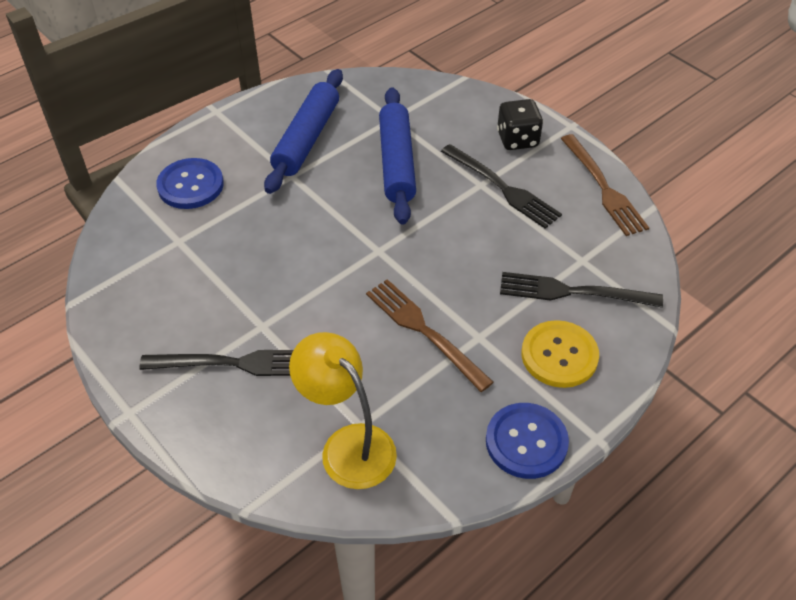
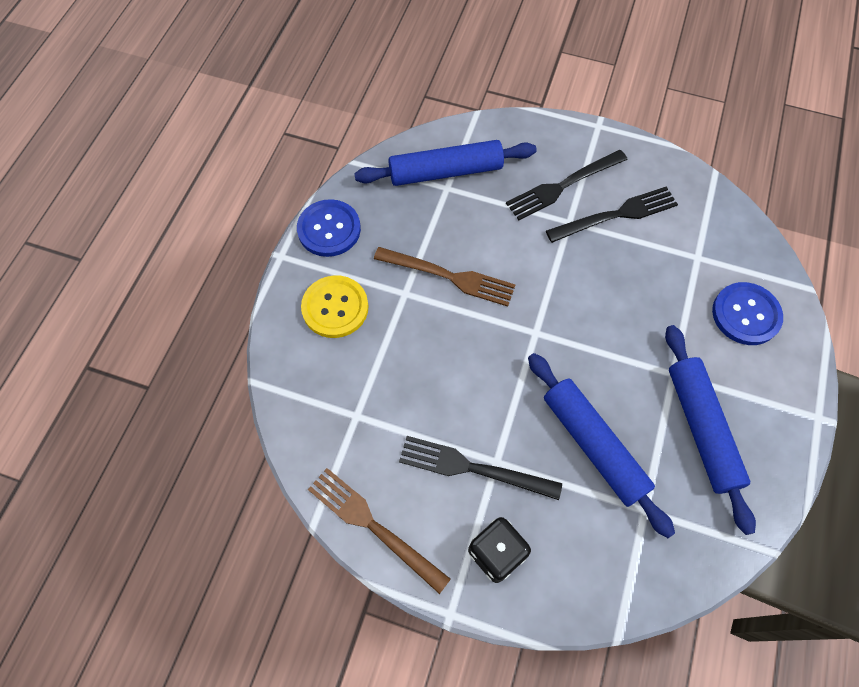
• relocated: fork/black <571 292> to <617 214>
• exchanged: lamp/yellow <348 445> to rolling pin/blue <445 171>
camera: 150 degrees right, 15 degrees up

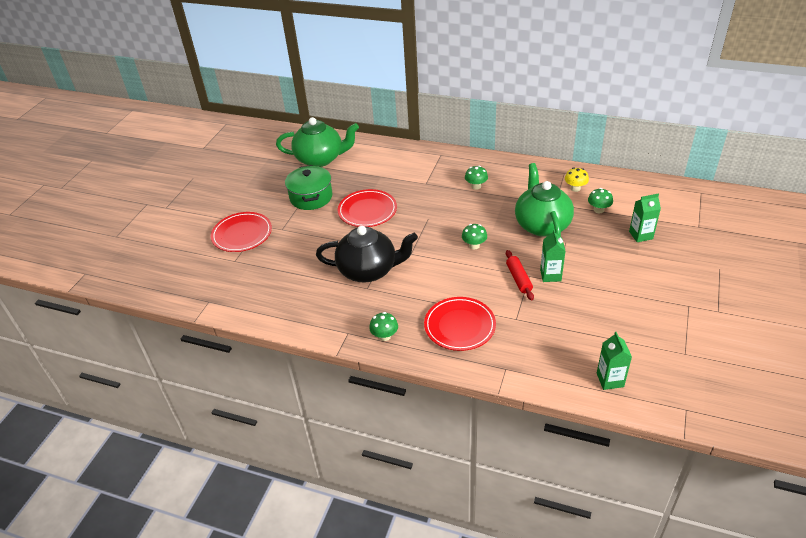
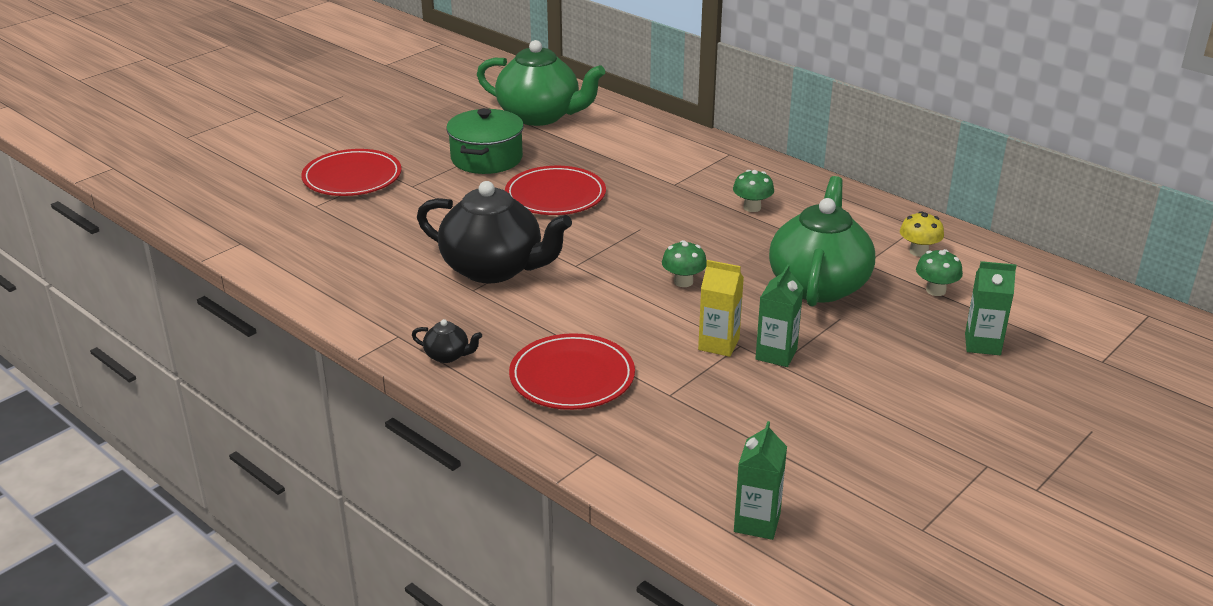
• exchanged: rolling pin/red <518 279> to carton/yellow <718 344>
• exchanged: mushroom/green <384 336> to teapot/black <448 355>
camera: 20 degrees right, 10 degrees down

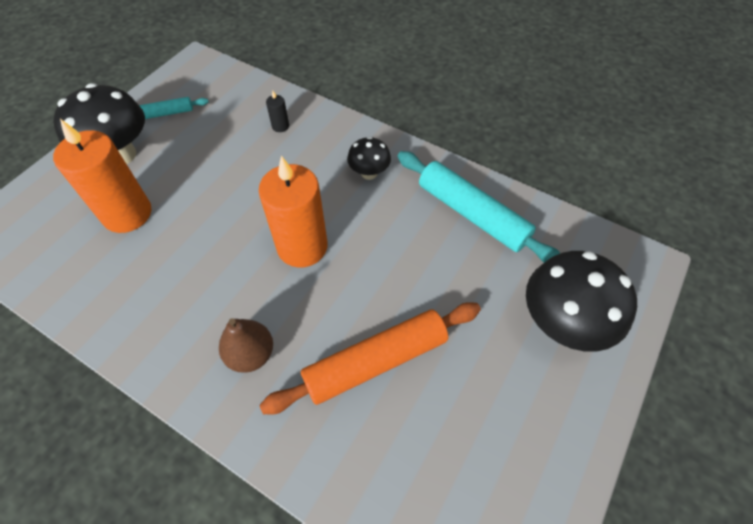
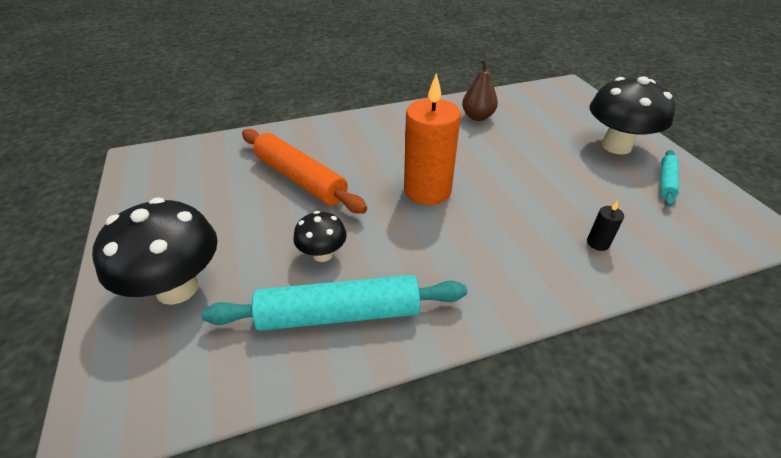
• missing: candle/orange <127 214>
• relocated: mushroom/black <369 173> to <322 254>
• spun: rolling pin/orange <375 361> = <300 178> 60 degrees counterclockwise
• relocated: pear/brown <251 354> to <477 117>
camera: 130 degrees right, 15 degrees down

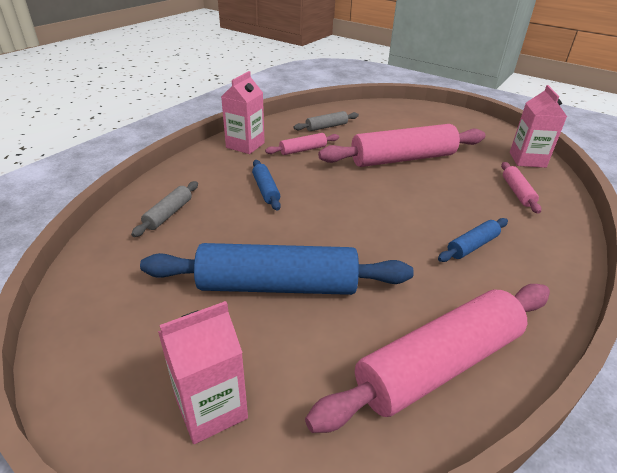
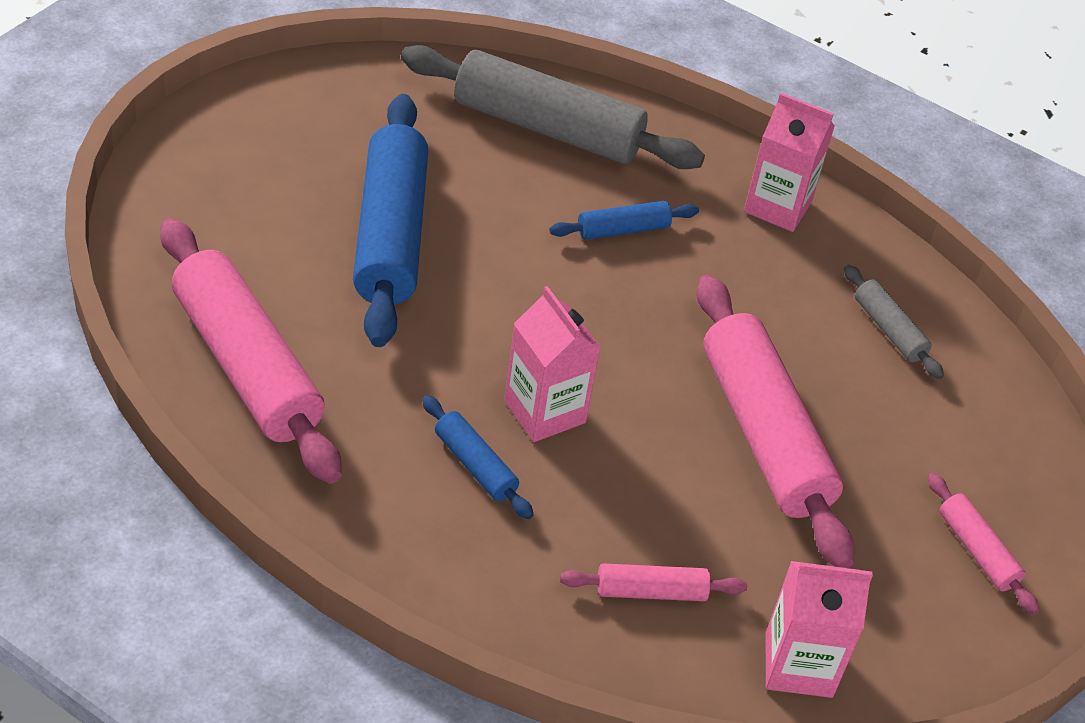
• relocated: rolling pin/pink <303 150> to <977 551>
• size: rolling pin/grey <169 214> = <547 128> x2.17
• relocated: carton/pink <211 408> to <544 411>
camera: 85 degrees right, 10 degrees up

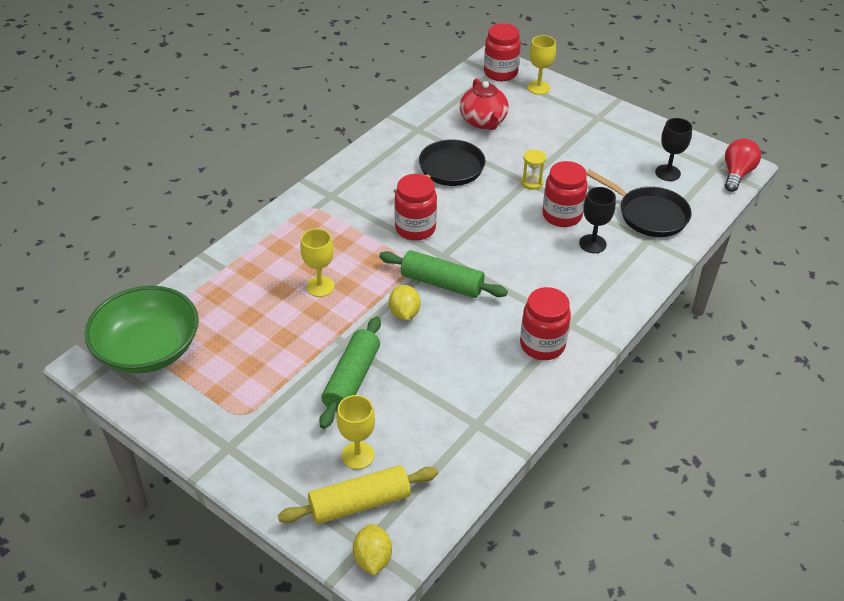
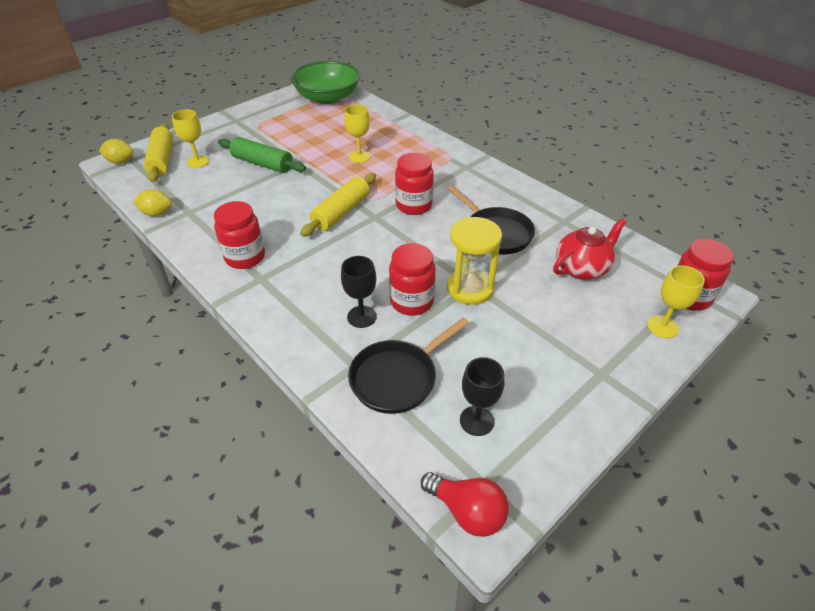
• spun: teapot/red <483 121> = <582 268> 150 degrees clockwise
• size: hourglass/yellow <532 182> = <470 288> x1.93
• colour: rolling pin/green <442 283> to rolling pin/yellow <341 212>
• relocated: lemon/yellow <404 313> to <157 213>
camera: 100 degrees right, 0 degrees up

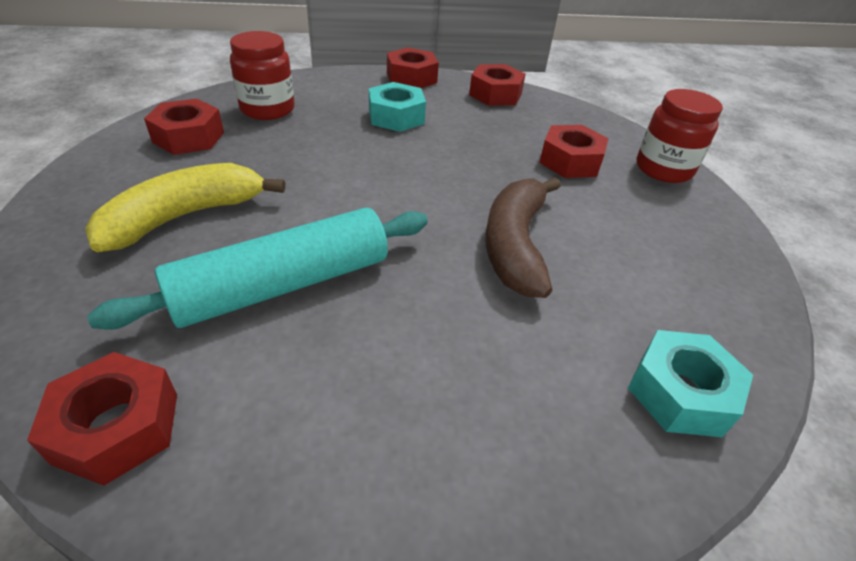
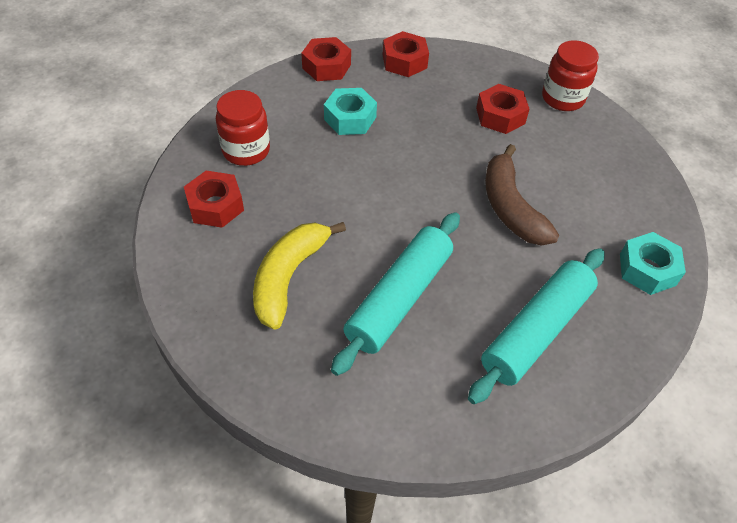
• missing: nut/red <117 427>
• appeared: rolling pin/turquoise <536 331>
camera: 25 degrees left, 10 degrees up

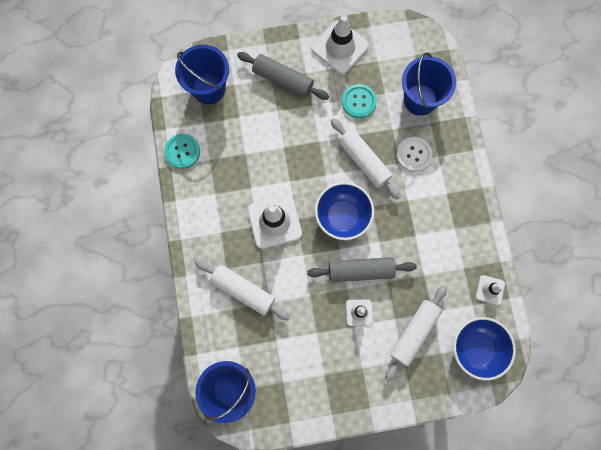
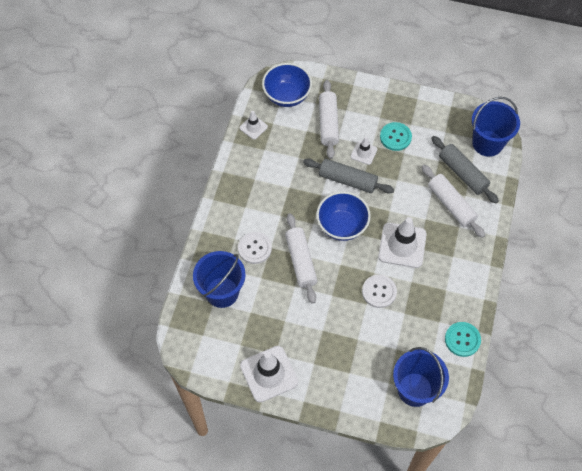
• relocated: rolling pin/grey <283 79> to <462 173>
• relocated: button/turquoise <359 102> to <395 137>
• spun: rolling pin/white <414 333> = <328 123> 60 degrees counterclockwise
• appeared: button/white <379 292>
camera: 155 degrees left, 15 degrees down

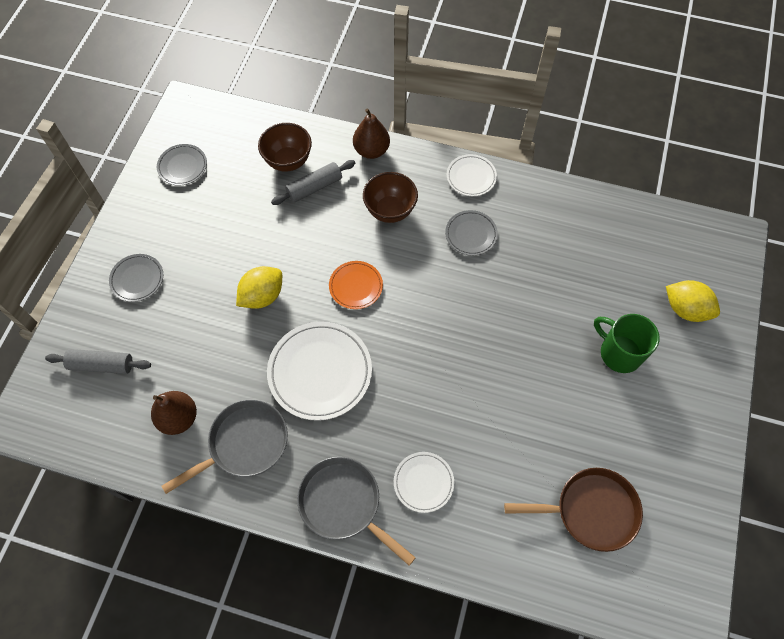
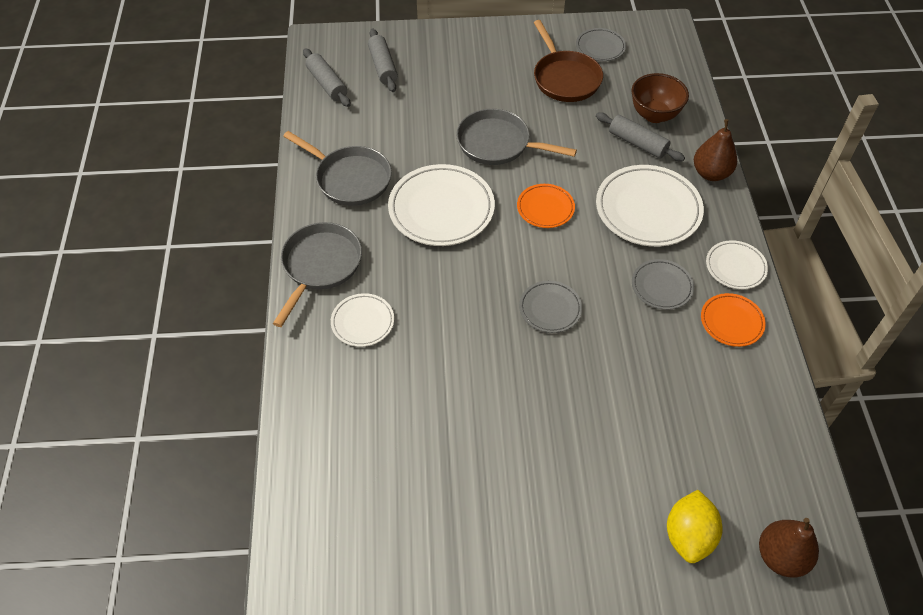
• exchanged: bowl/brown <390 211> to plate/white <648 209>
• relocated: plate/grey <137 279> to <550 309>
• exchanged: lemon/yellow <262 296> to pan/grey <498 144>
• missing: mug/green <619 353>
• relocated: pear/brown <178 418> to <781 556>
• relocated: pan/brown <590 511> to <565 78>
• appeared: rolling pin/grey <327 84>
• appeared: plate/orange <731 322>
camera: 70 degrees right, 10 degrees down

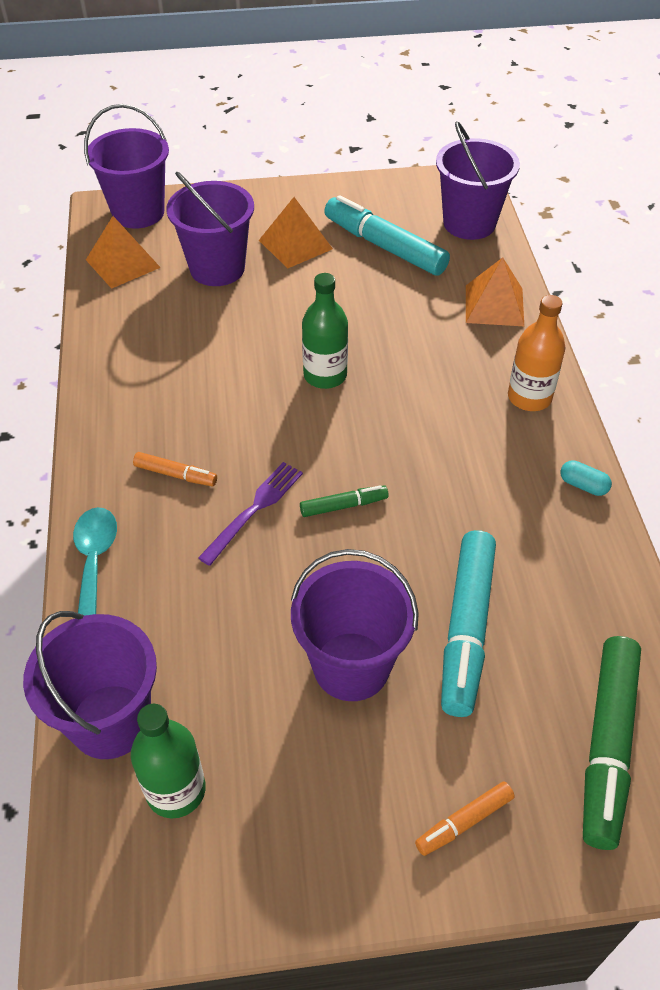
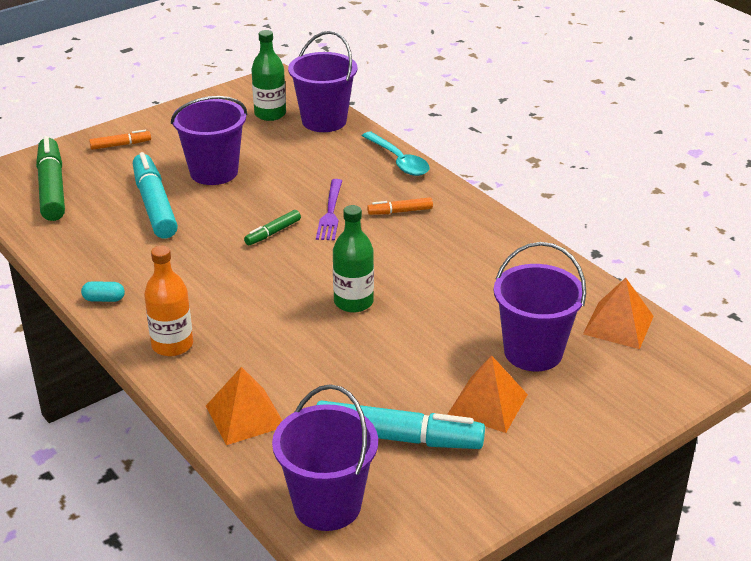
• missing: bucket/purple <138 212>
• spun: marker/orange <464 822> = <121 145> 45 degrees clockwise
camera: 150 degrees right, 15 degrees down

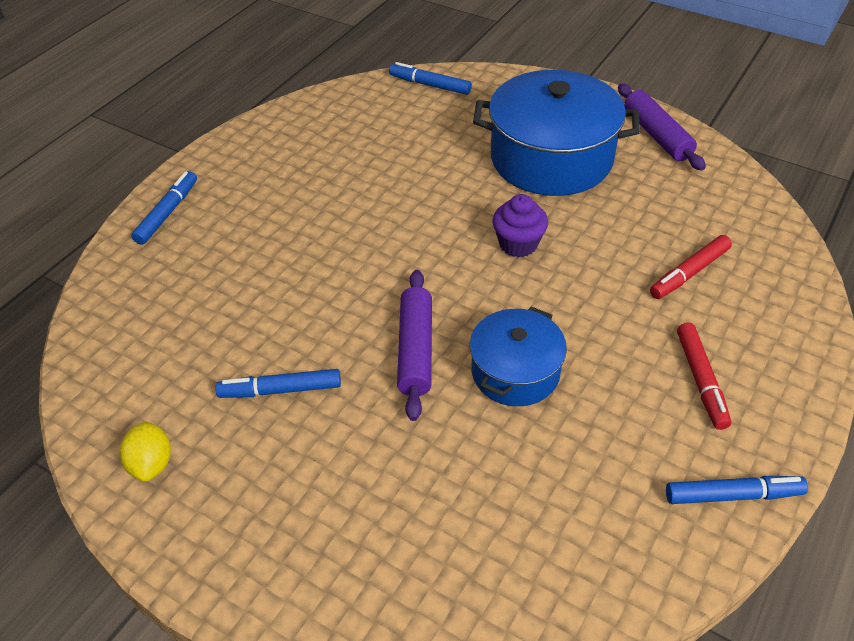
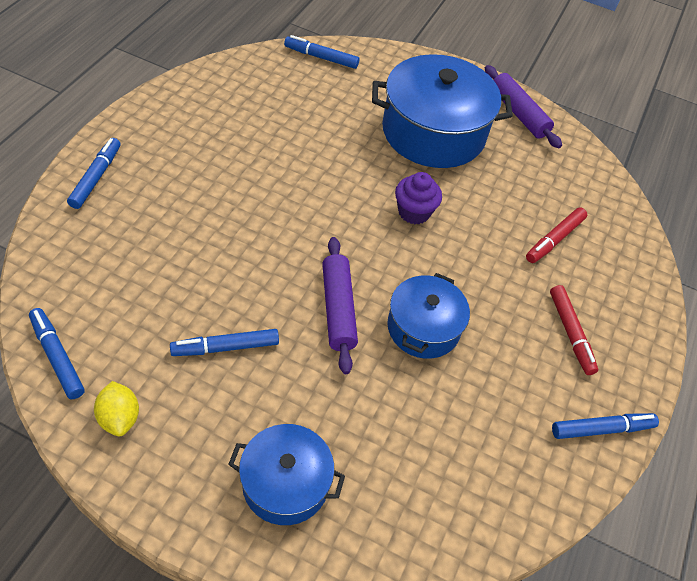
• appeared: marker/blue <57 357>
• appeared: pot/blue <285 483>
camera: 15 degrees left, 5 degrees up

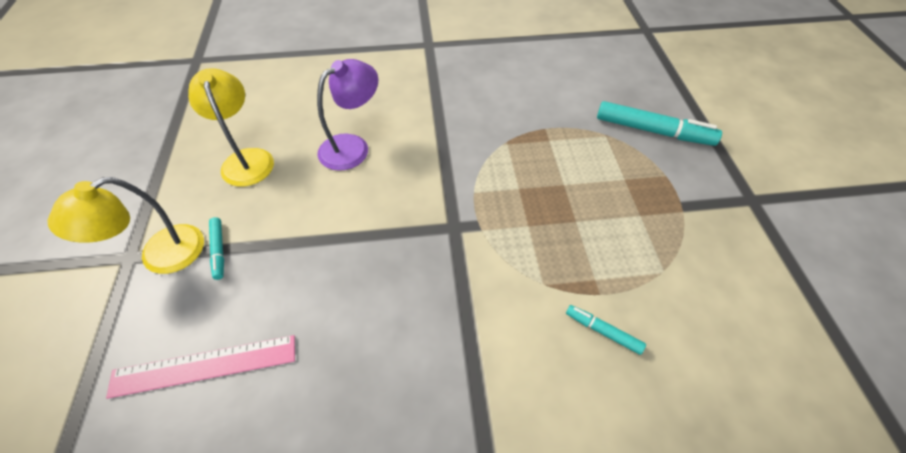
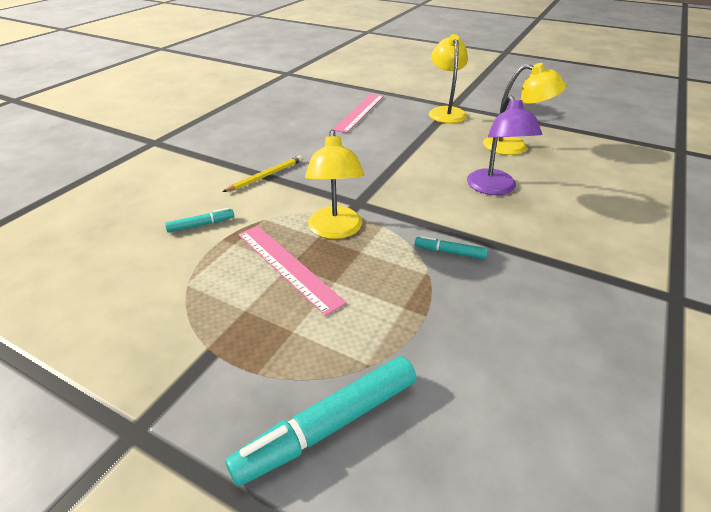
• relocated: marker/turquoise <219 250> to <449 252>
• appeared: lamp/yellow <335 230>
• appeared: pencil/yellow <266 176>
• appeared: ruler/pink <288 266>
camera: 125 degrees right, 15 degrees down

